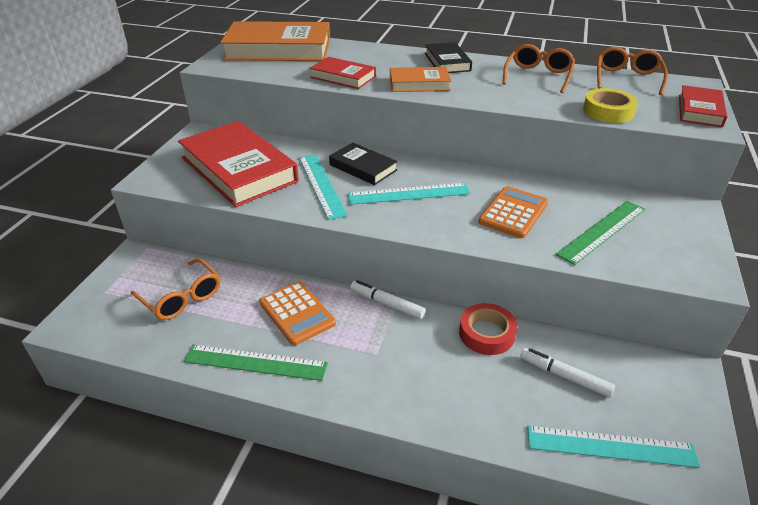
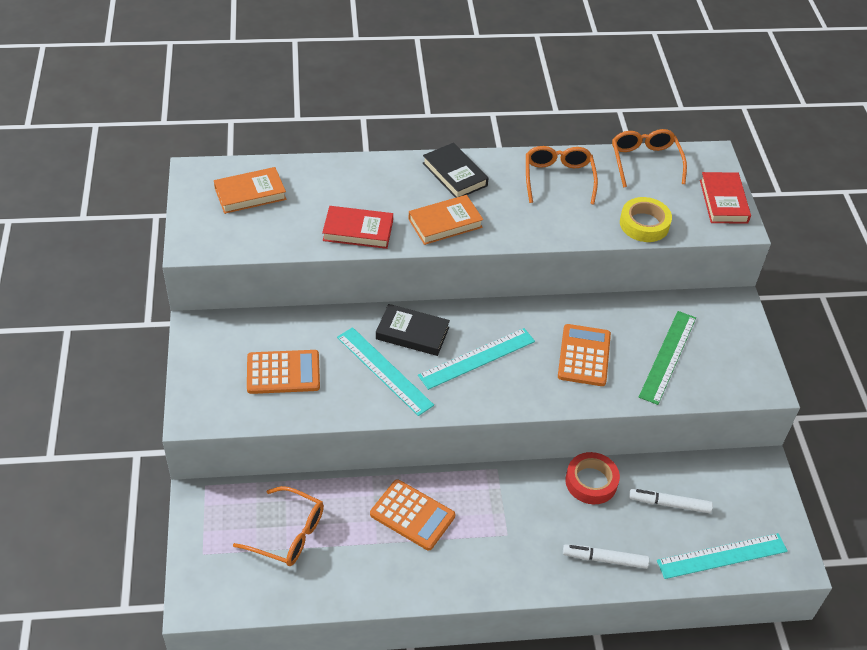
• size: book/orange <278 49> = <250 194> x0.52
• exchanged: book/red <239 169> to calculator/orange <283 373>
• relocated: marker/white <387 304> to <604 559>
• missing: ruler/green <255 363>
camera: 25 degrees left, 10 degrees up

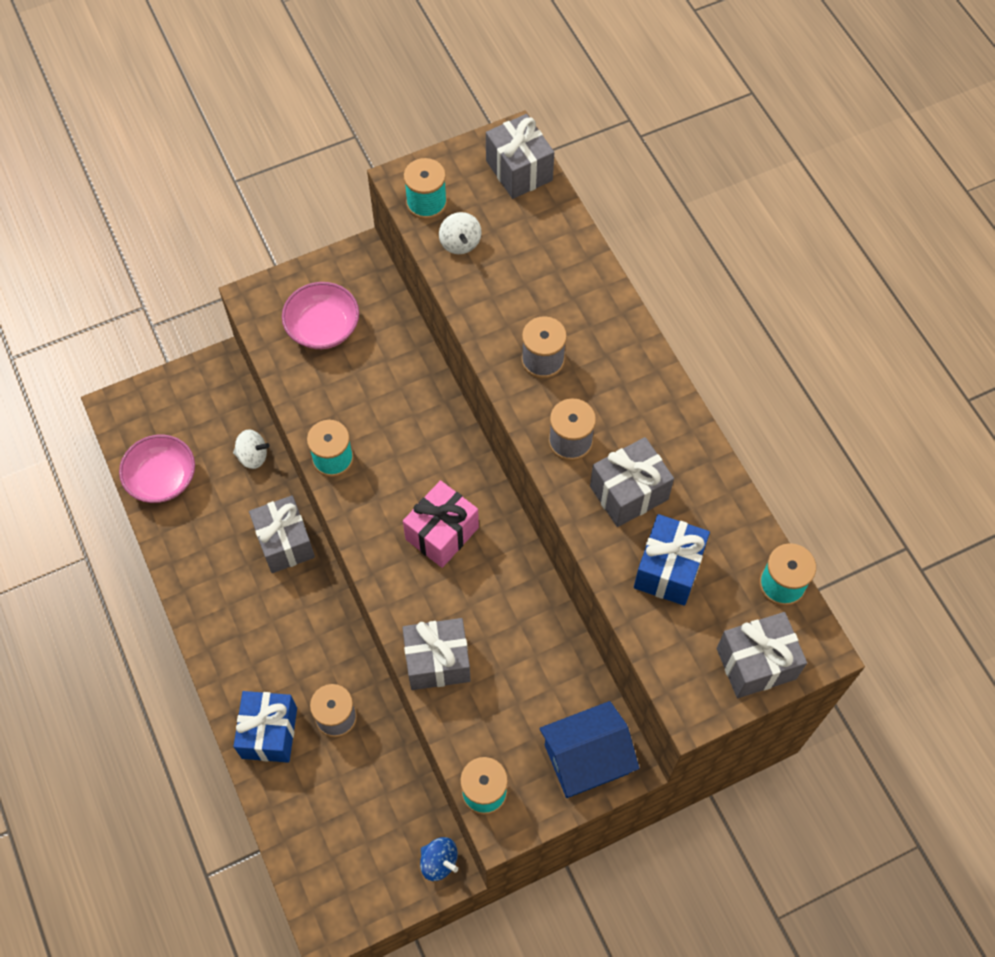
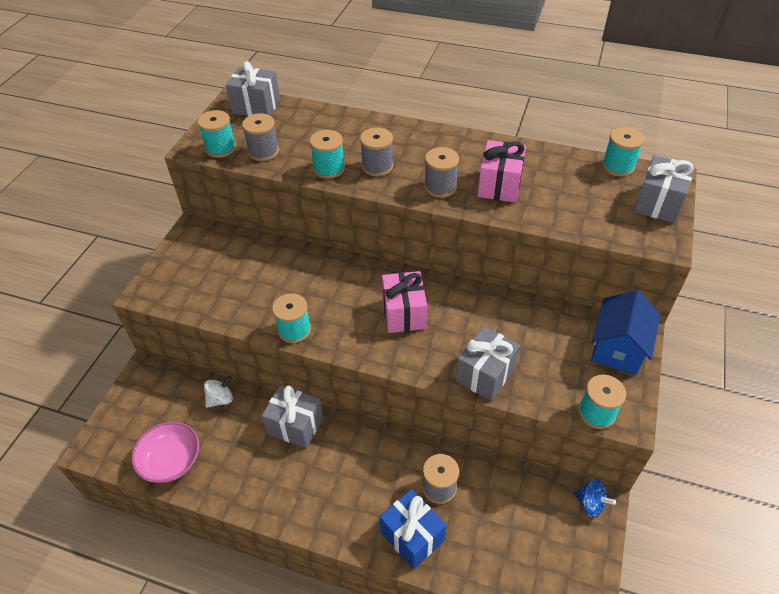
• exchanged: spinning top/white <460 243> to spool/grey <263 151>
• missing: bowl/pink <323 327>
• colour: gift/grey <629 493> to gift/pink <499 185>
• missing: gift/blue <668 569>
• spun: spinning top/blue <439 862> = <590 504> 45 degrees clockwise
• appeared: spool/turquoise <329 168>
camera: 45 degrees left, 15 degrees down

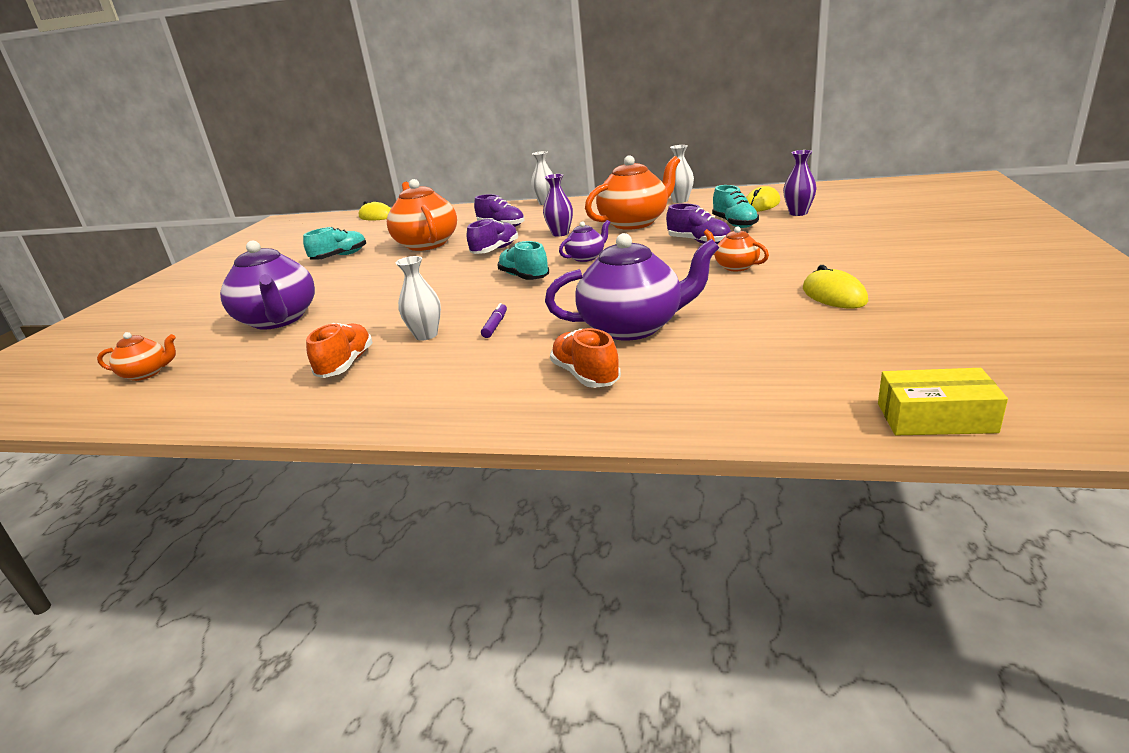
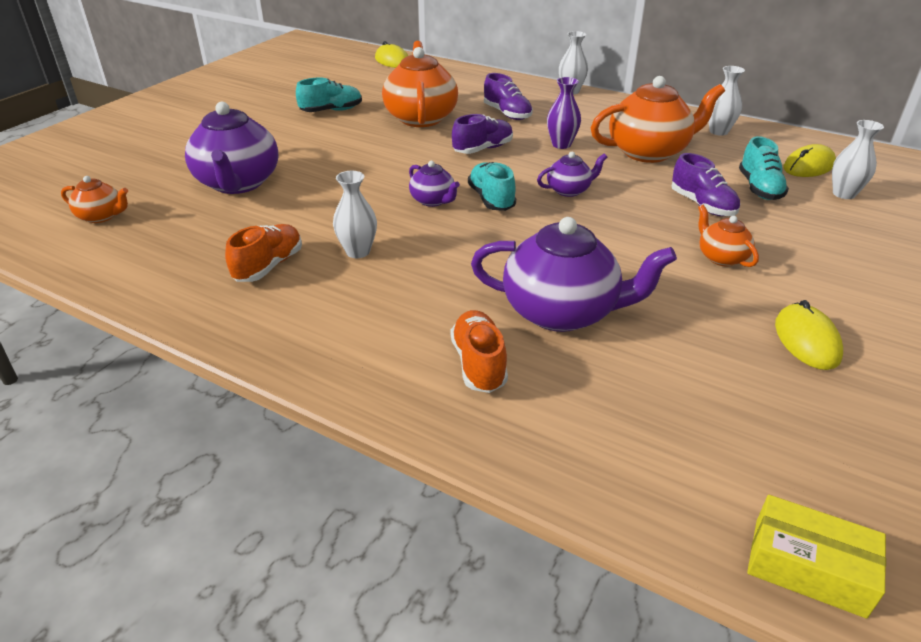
• colour: vase/purple <798 213> to vase/white <844 194>
• missing: marker/purple <495 325>
• appeared: teapot/purple <433 201>
camera: 15 degrees right, 10 degrees up

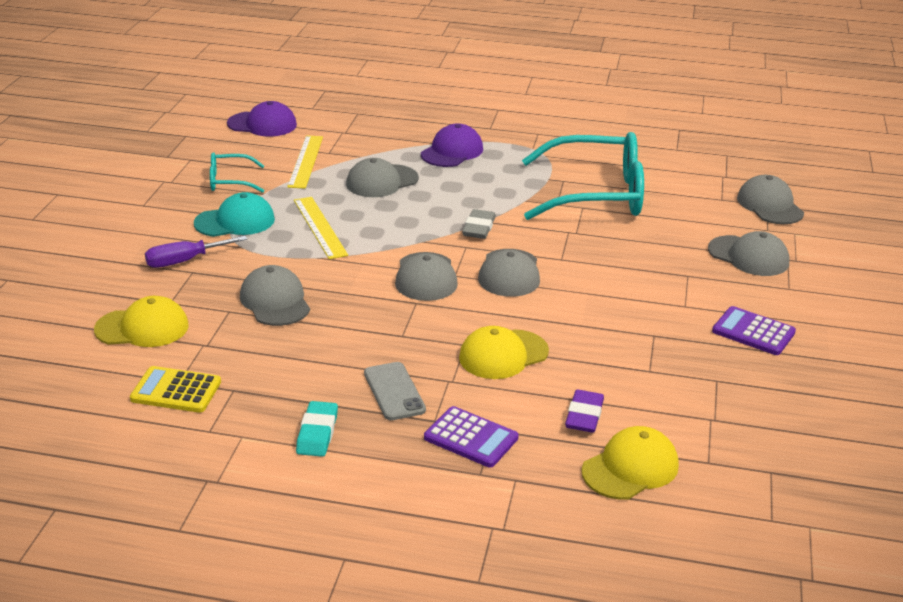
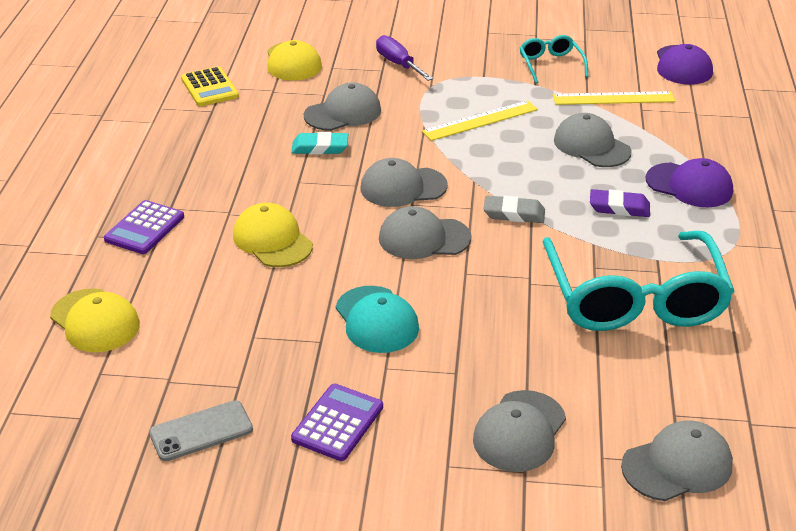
• relocated: cap/turquoise <235 221> to <376 320>
• relocated: phone/grey <394 391> to <201 431>
• spun: calculator/yellow <176 391> = <209 87> 150 degrees clockwise
• relocated: eraser/purple <584 415> to <619 207>
• relocated: eraser/turquoise <317 433> to <320 148>
camera: 85 degrees right, 5 degrees up

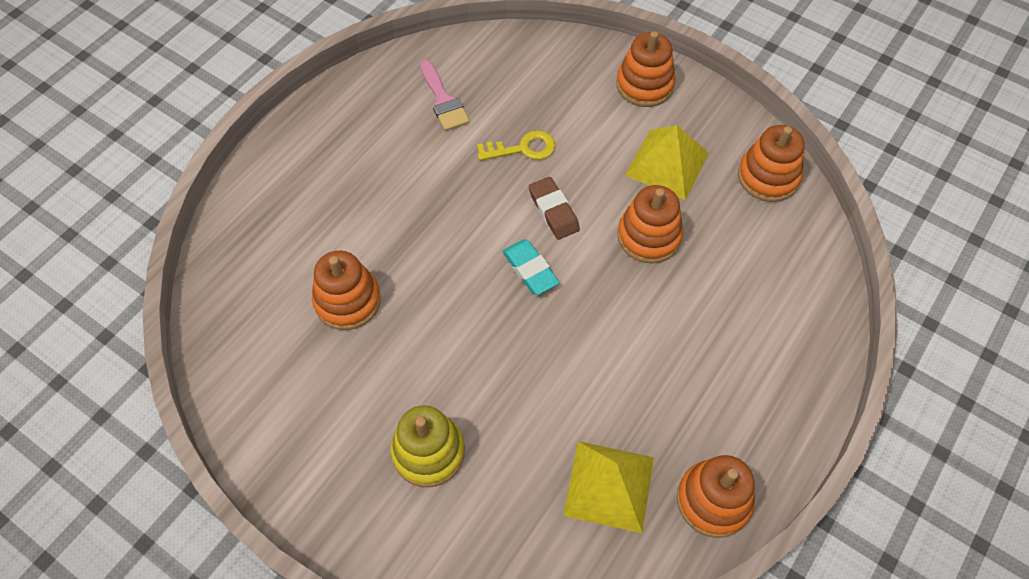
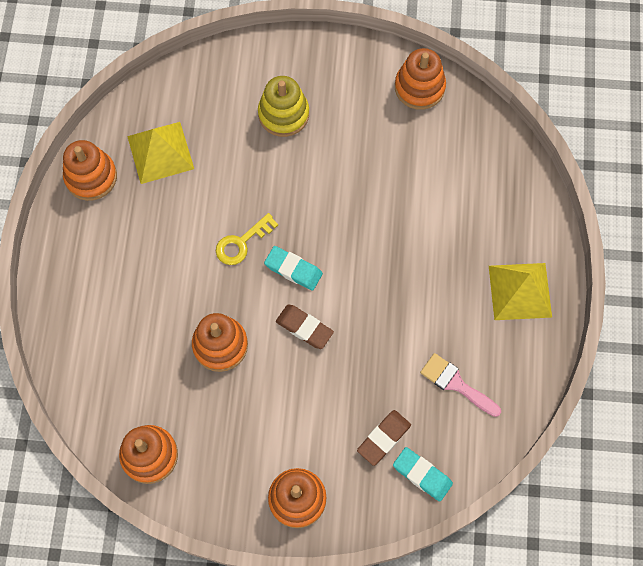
• relocated: pyramid/yellow <667 164> to <520 291>
• relocated: key/yellow <523 148> to <242 243>
• relocated: stacking toy/orange <347 301> to <419 87>
• appeared: eraser/brown <383 438>
• appeared: eraser/turquoise <422 475>
camera: 150 degrees right, 10 degrees up

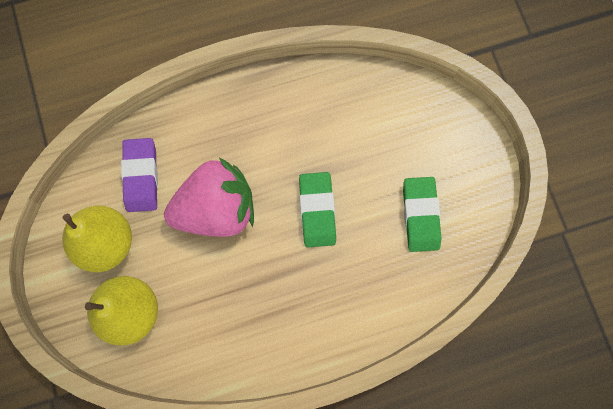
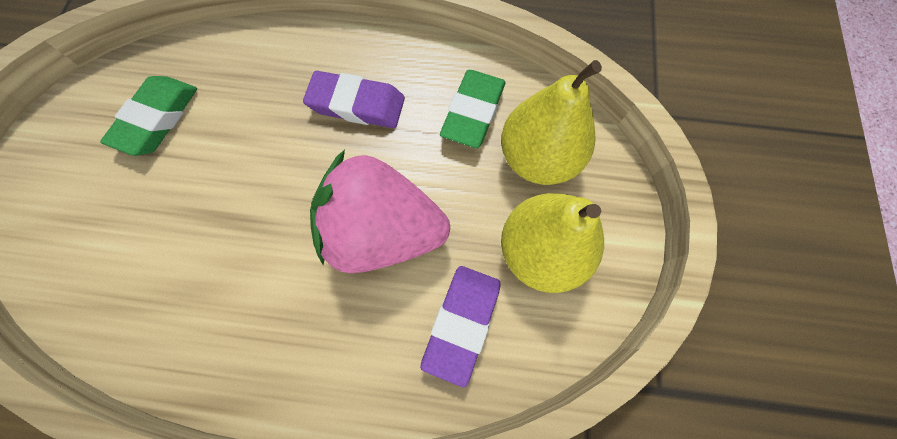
• relocated: eraser/green <317 211> to <473 112>
• appeared: eraser/purple <357 104>
camera: 155 degrees left, 5 degrees down

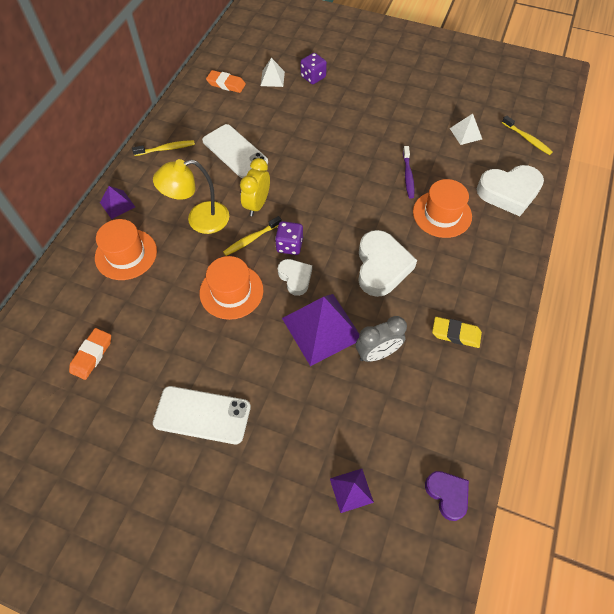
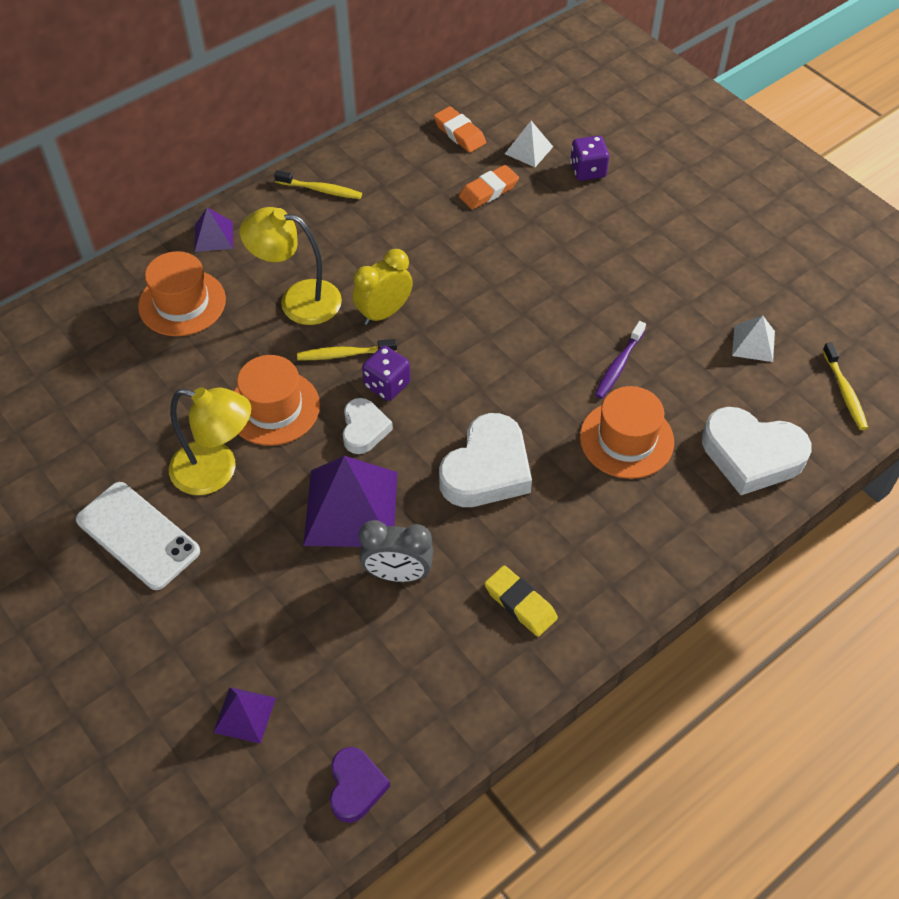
• missing: phone/white <235 151>
• relocated: eraser/orange <92 355> to <488 191>
• appeared: lamp/yellow <217 471>
camera: 30 degrees right, 5 degrees down

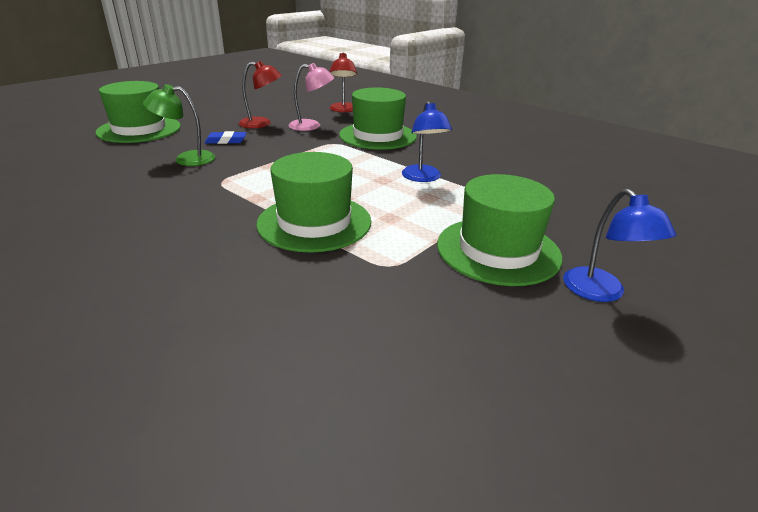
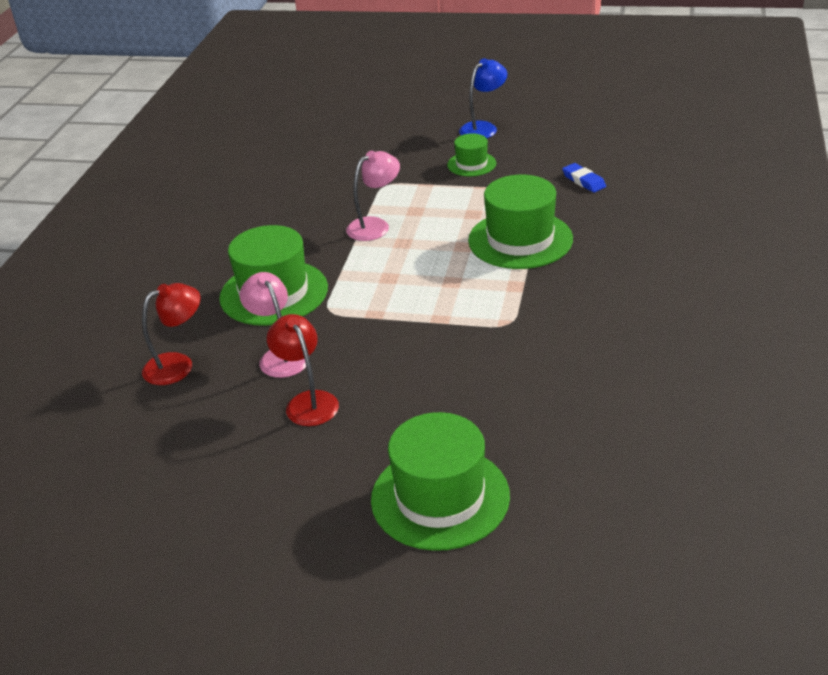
• missing: lamp/green <186 159>
• colour: lamp/blue <423 178> to lamp/pink <375 226>
• relocated: eraser/blue <226 141> to <583 181>
• size: hat/green <498 250> = <471 164> x0.53
camera: 115 degrees left, 5 degrees up

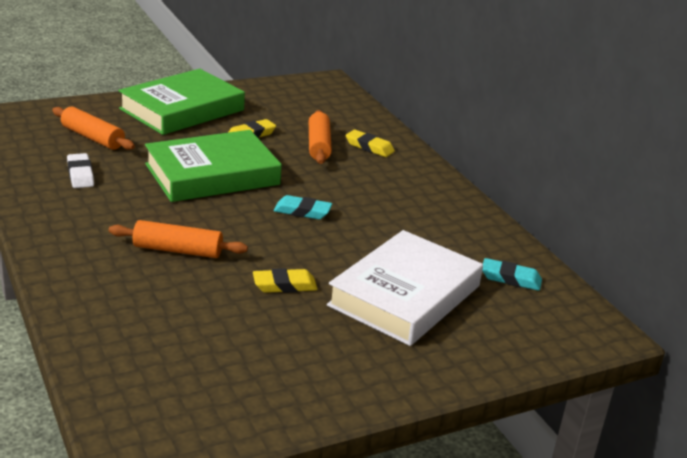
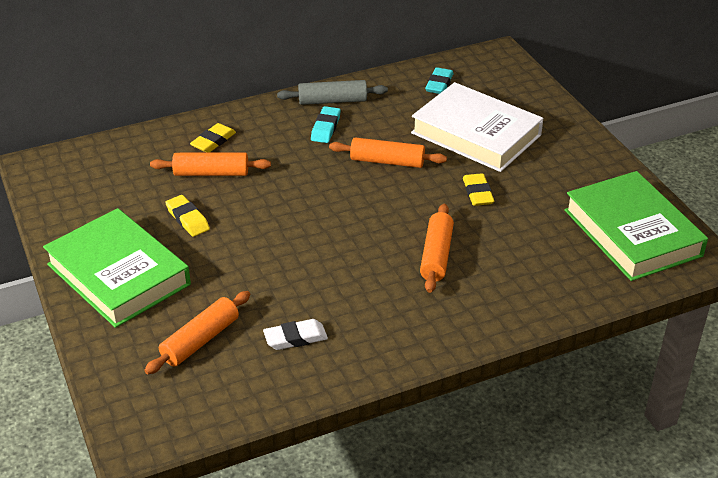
• relocated: book/green <212 174> to <632 233>
• relocated: eraser/turquoise <302 211> to <325 128>
• appeared: rolling pin/grey <332 101>
• appeared: rolling pin/orange <387 161>
camera: 85 degrees left, 10 degrees up

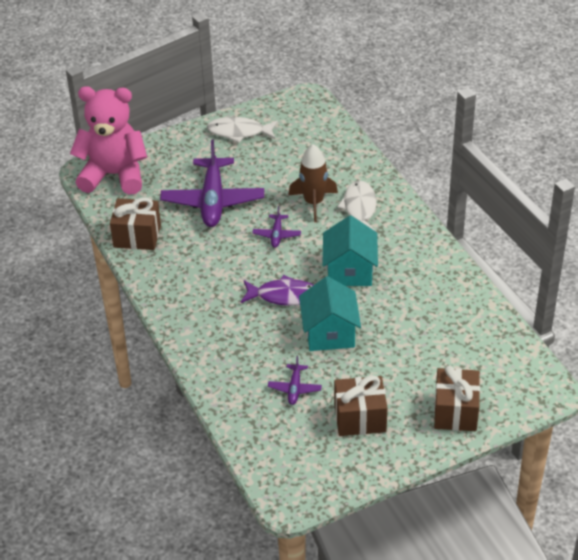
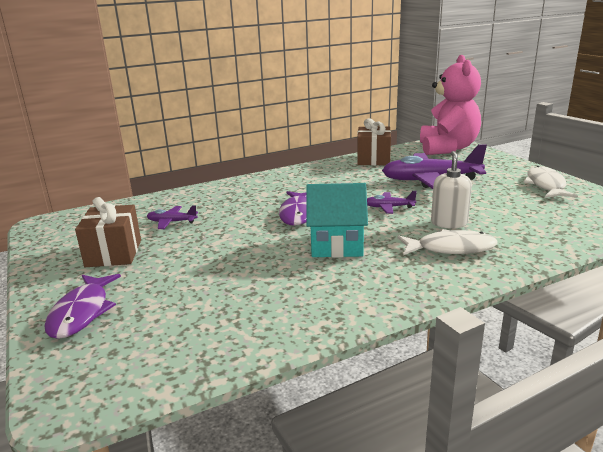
• exchanged: rocket/brown <313 203> to soap dispenser/white <449 223>
• missing: house/turquoise <329 333>
• exchanged: gift/brown <455 411> to fish/purple <82 313>
camera: 90 degrees right, 20 degrees down

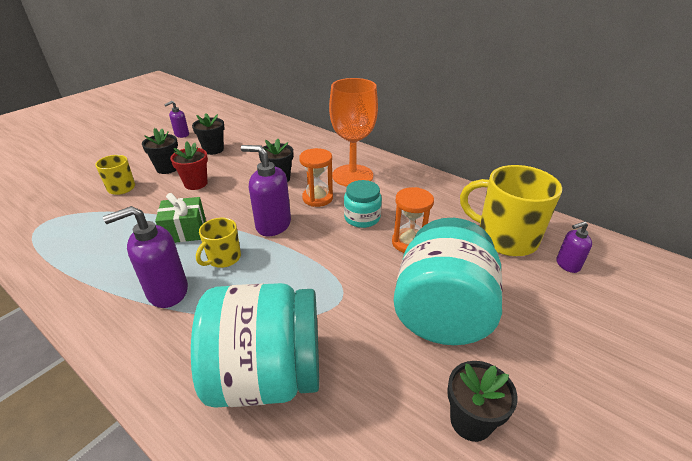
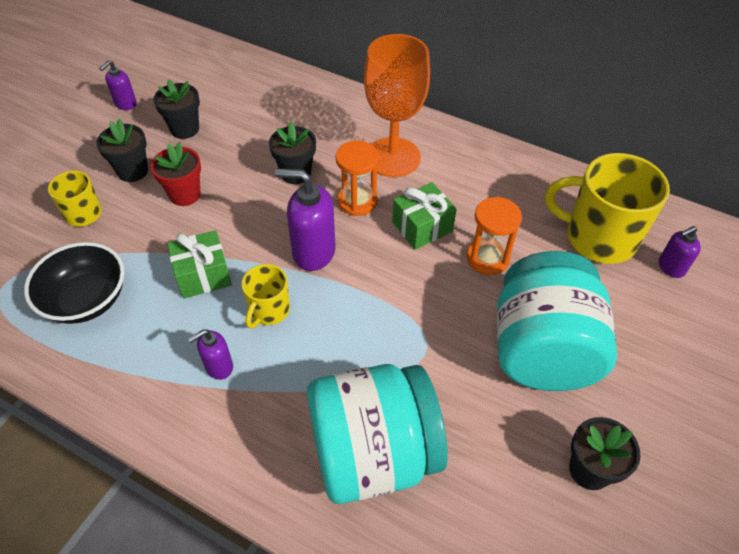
• exchanged: jar/turquoise <362 218> to gift/green <422 227>
• size: soap dispenser/purple <167 291> = <218 367> x0.56
• appeared: bowl/black <86 300>
camera: 10 degrees left, 15 degrees up

